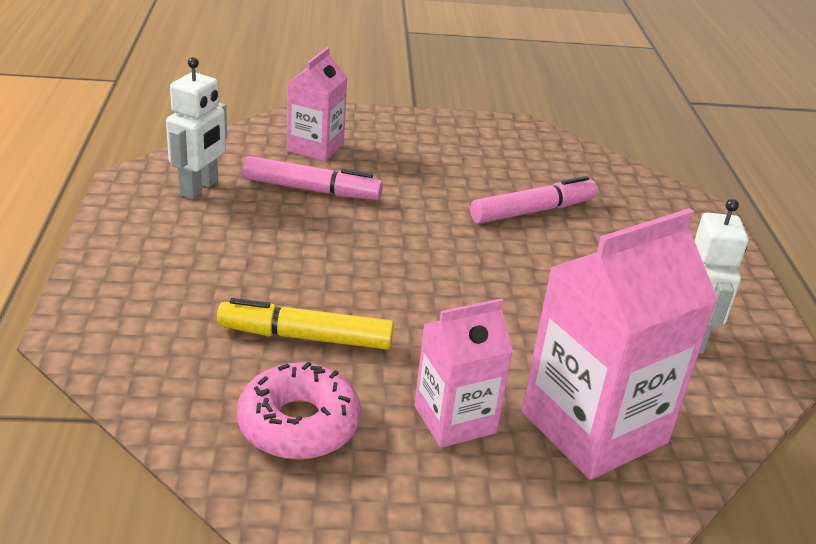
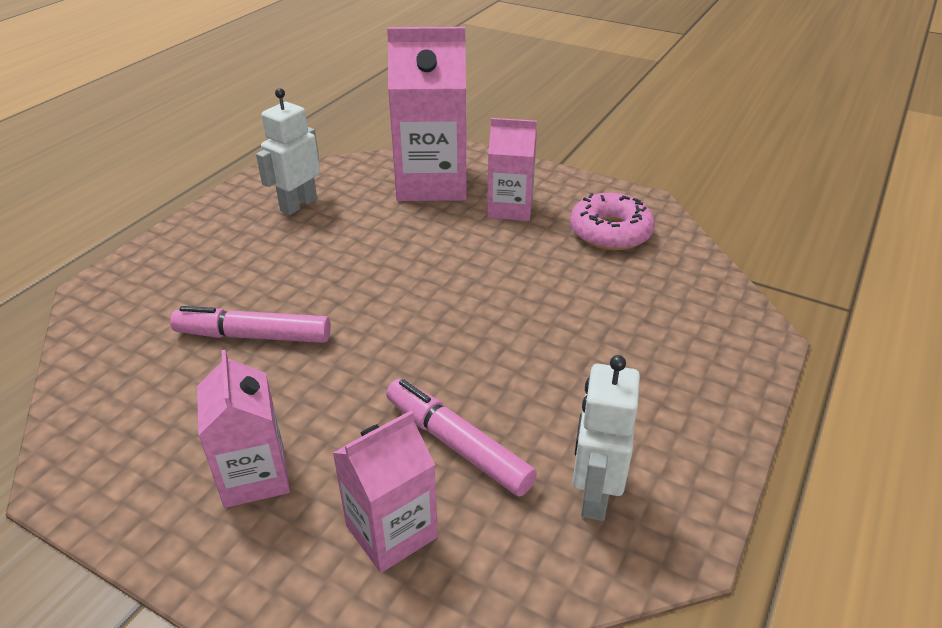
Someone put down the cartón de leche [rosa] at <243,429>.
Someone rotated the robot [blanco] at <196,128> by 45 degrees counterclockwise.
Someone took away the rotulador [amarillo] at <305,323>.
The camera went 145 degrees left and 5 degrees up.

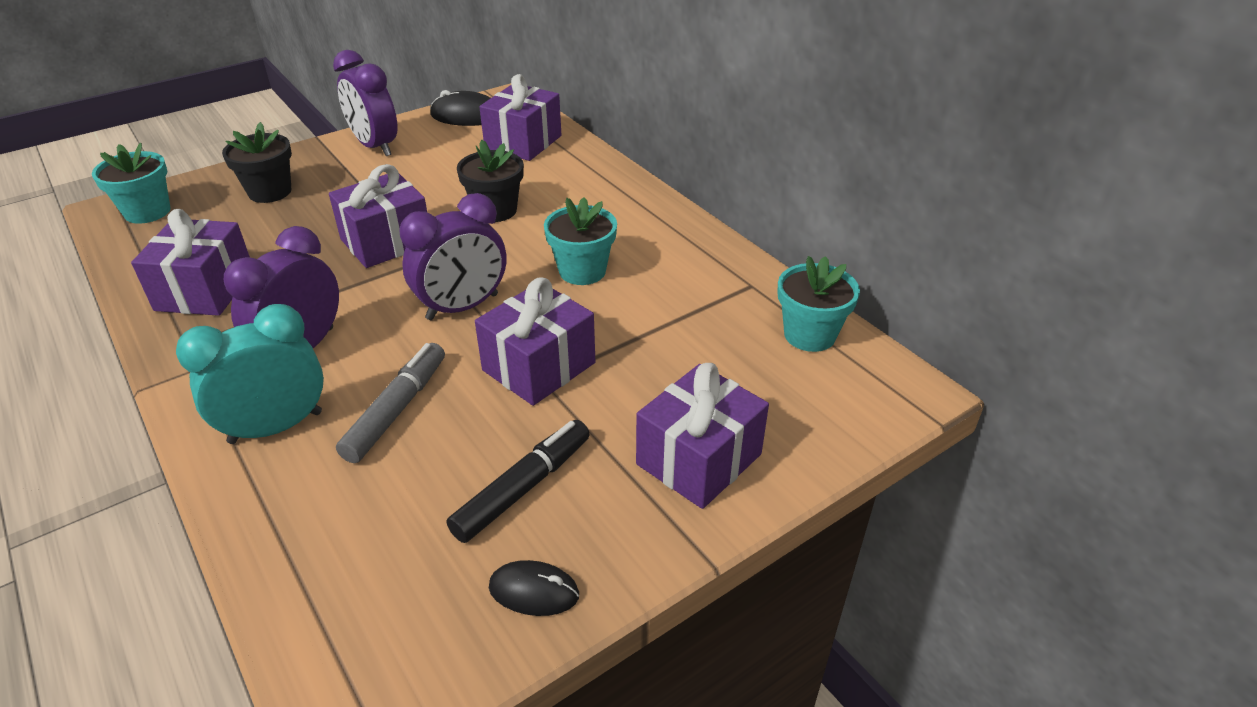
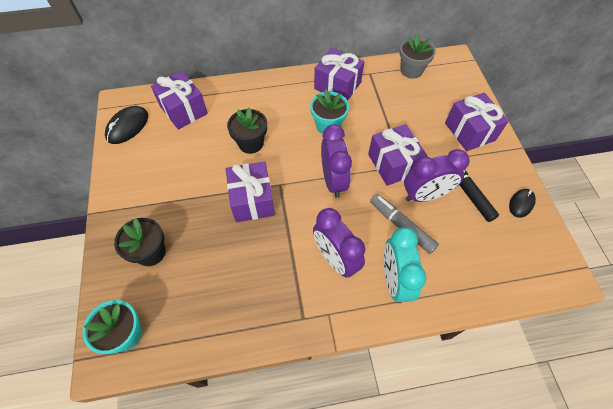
Someone carried the regalo [morado] from <190,262> to <339,74>.
Someone repainted the maceta [turquesa] at <818,304>, which became the maceta [gris] at <417,56>.
Someone carried the despertador [morado] from <365,103> to <437,175>.
The camera went 65 degrees left and 20 degrees up.

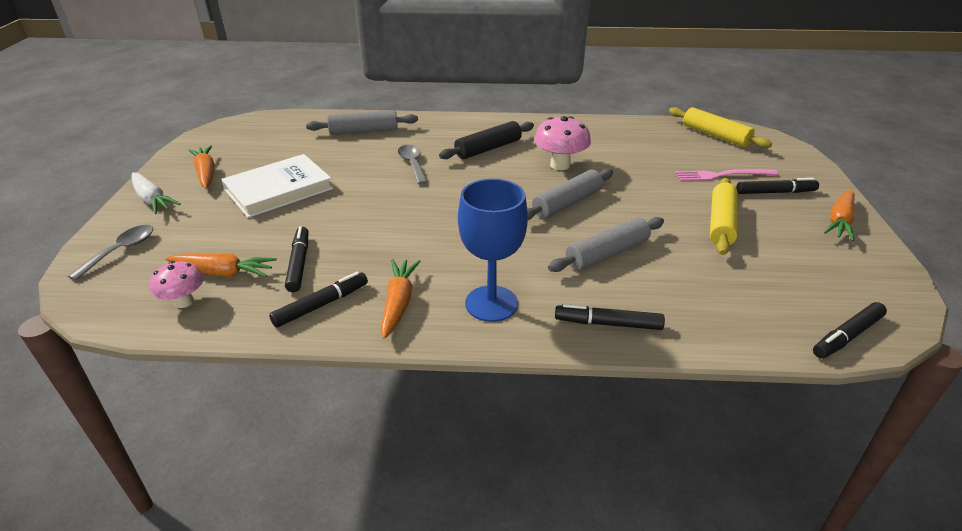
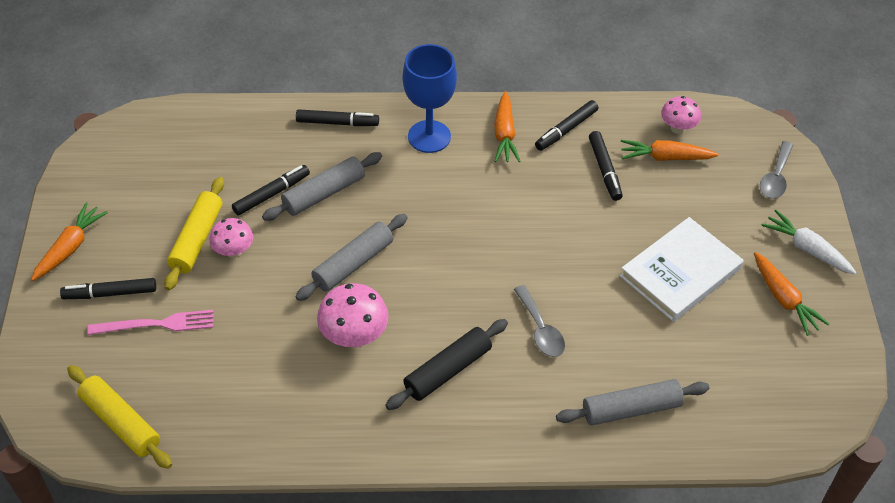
Someone put down the seta [rosa] at <231,238>.
Someone carried the rotulador [negro] from <850,330> to <271,190>.
The camera went 175 degrees right and 15 degrees up.

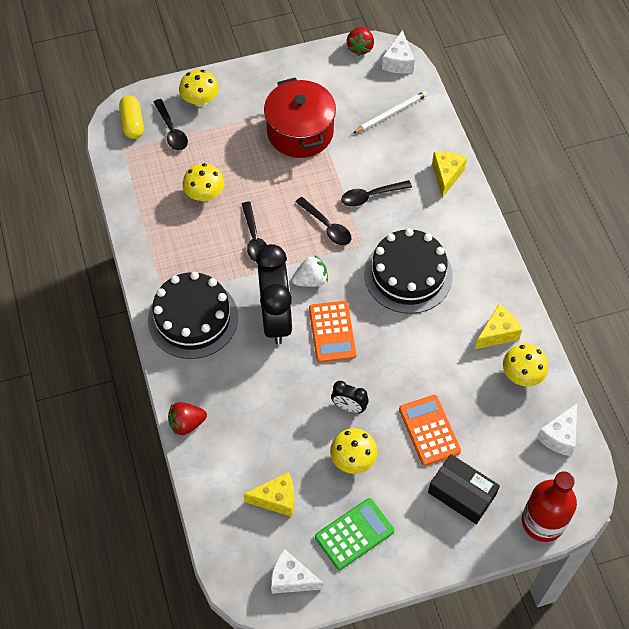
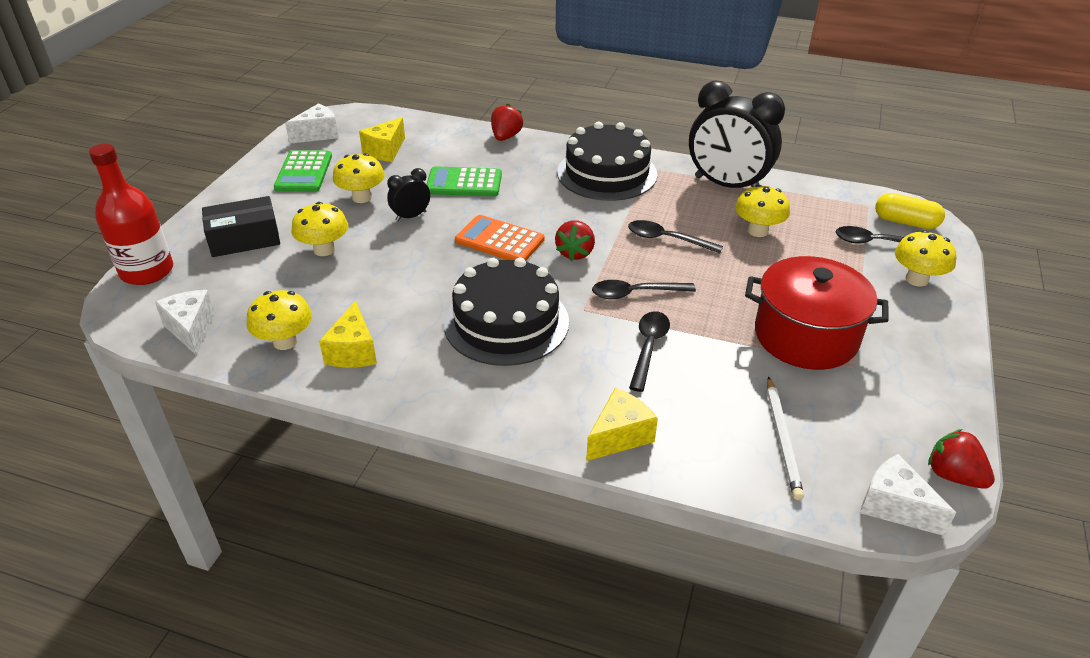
Someone swapped the calculadora [naranja] at <430,430> for the seta [amarillo] at <320,229>.
Someone put down the calculadora [verde] at <464,181>.
Someone repainted the fresa [blanco] at <310,271>, which became the fresa [rojo] at <575,240>.
Someone rotated the queso [amarillo] at <449,174> by 90 degrees counterclockwise.
Someone carried the despertador [negro] from <274,294> to <737,134>.
The camera went 125 degrees right and 20 degrees down.

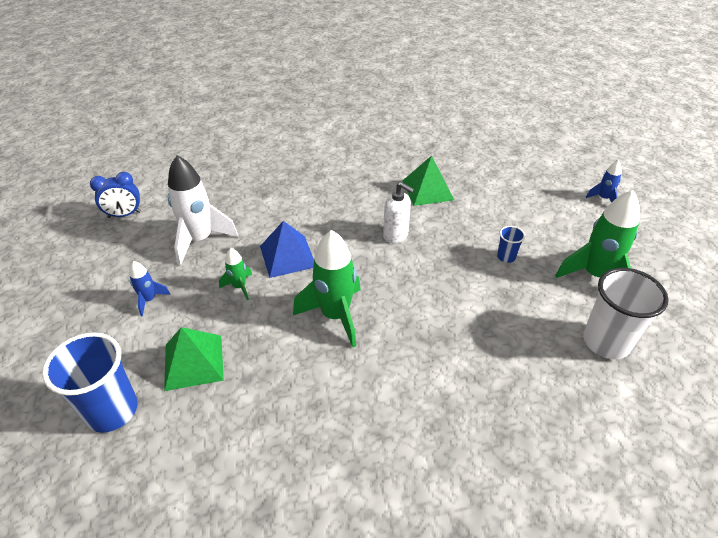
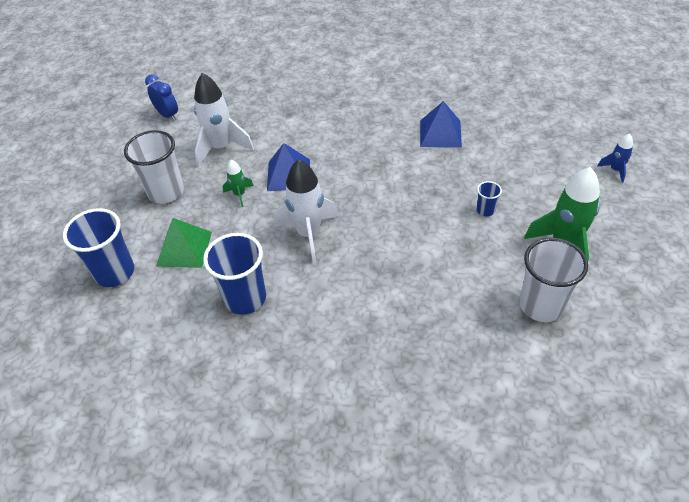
Someone swapped the cohete [azul] at <150,288> for the vaso [blanco] at <154,167>.
Someone rotated the despertador [azul] at <115,195> by 135 degrees counterclockwise.
Someone put down the vaso [azul] at <234,274>.
Someone repainted the cohete [verde] at <327,288>, which became the cohete [blanco] at <306,211>.
Someone repainted the pirámide [verde] at <428,180>, which became the pirámide [azul] at <441,124>.
Someone took away the dispensador de jabón [blanco] at <398,212>.
The camera went 20 degrees right and 5 degrees up.

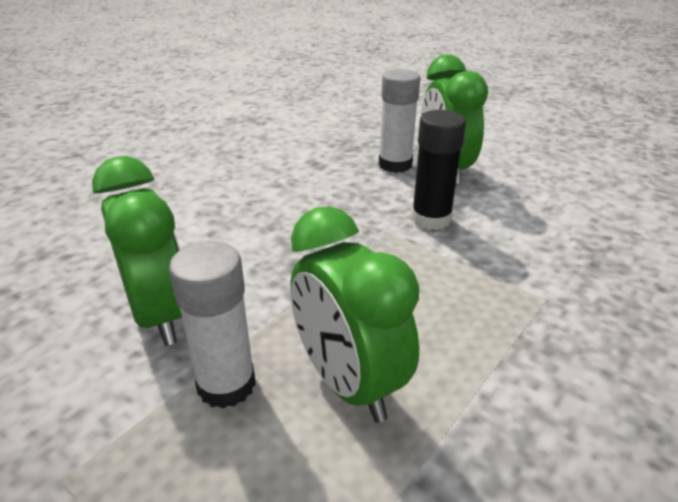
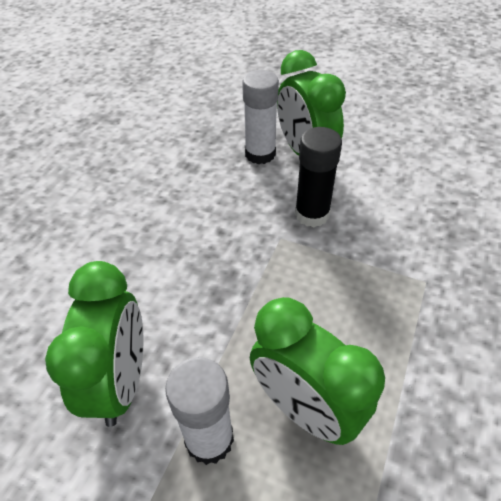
Someone rotated the despertador [verde] at <137,251> by 45 degrees clockwise.
The camera went 15 degrees left and 15 degrees up.

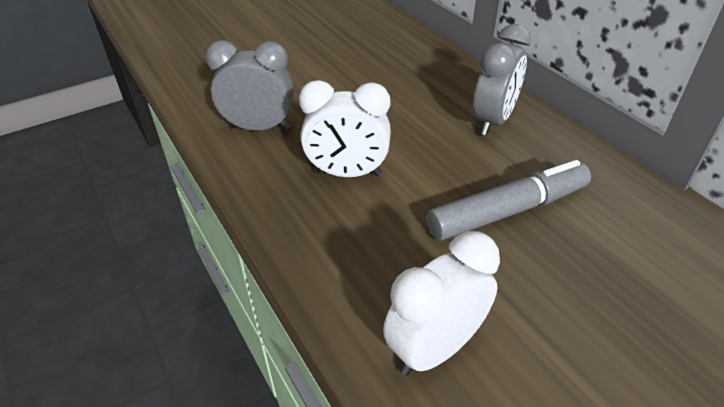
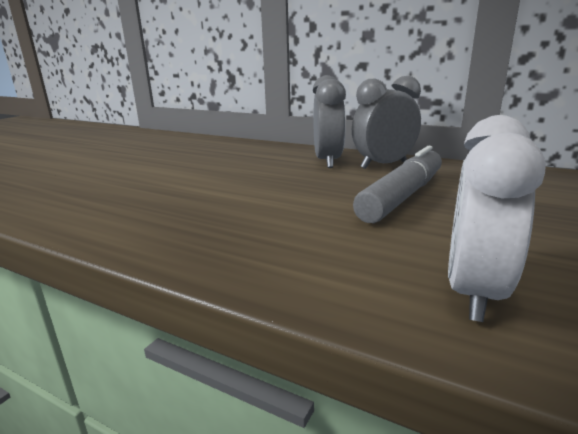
Someone carried the despertador [gris] from <250,85> to <386,122>.
Someone took away the despertador [blanco] at <345,128>.
The camera went 30 degrees left and 20 degrees down.

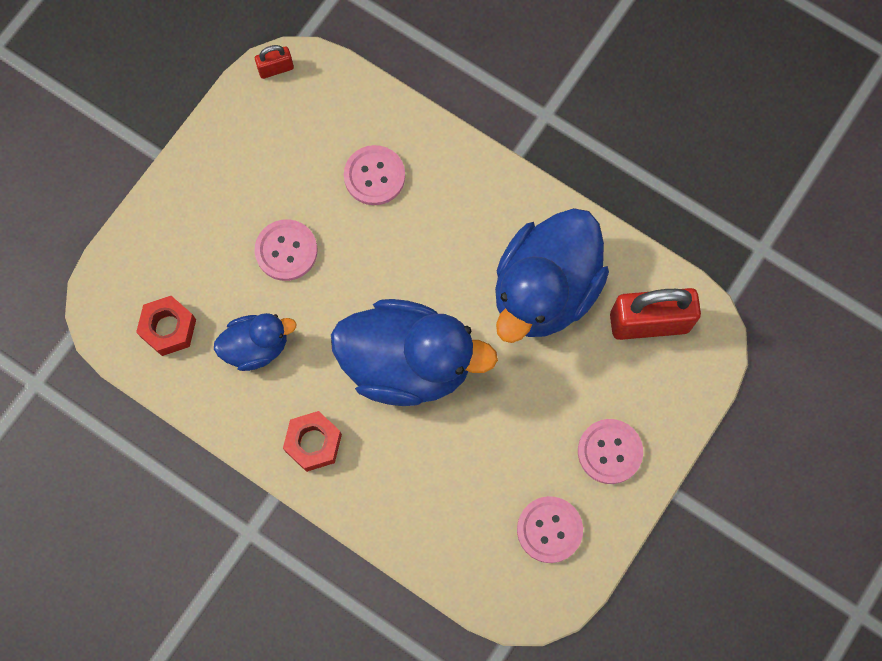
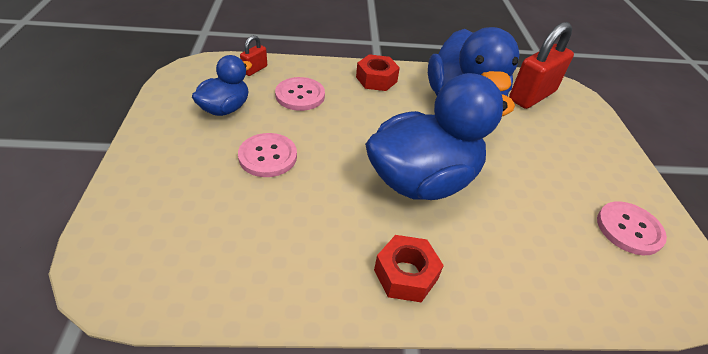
Someone carried the pato [azul] from <255,342> to <222,85>.
Someone carried the candado [rojo] from <274,62> to <253,55>.
Someone carried the tuerca [rojo] from <166,326> to <378,72>.
Someone took away the botón [rosa] at <610,451>.
The camera went 40 degrees left and 30 degrees down.

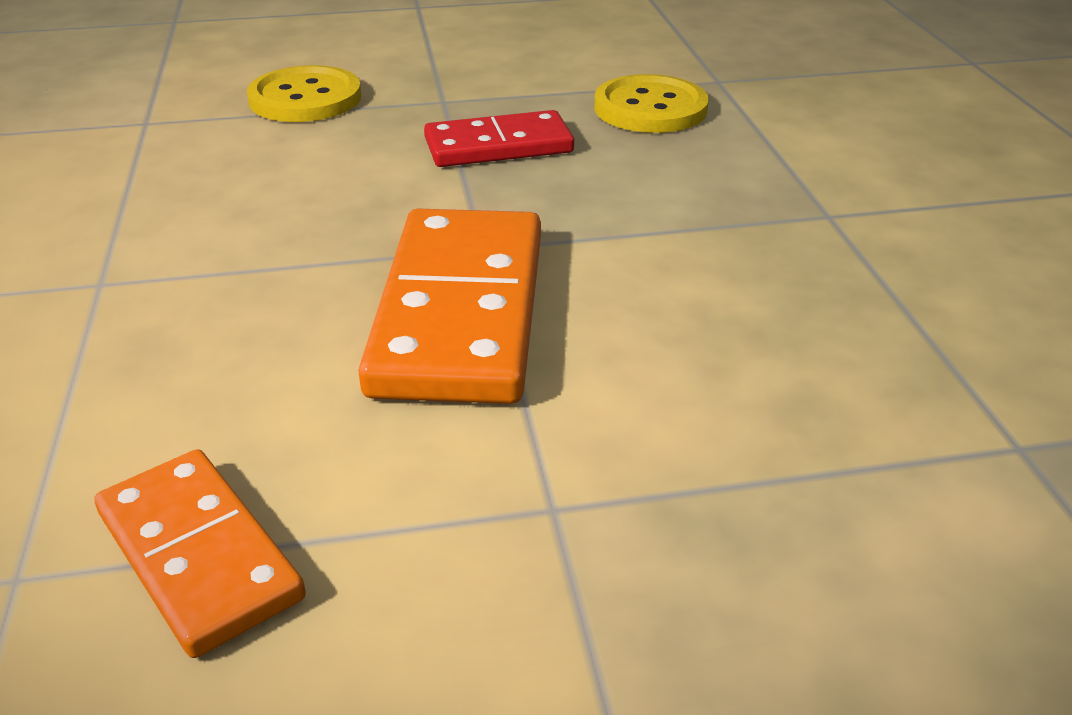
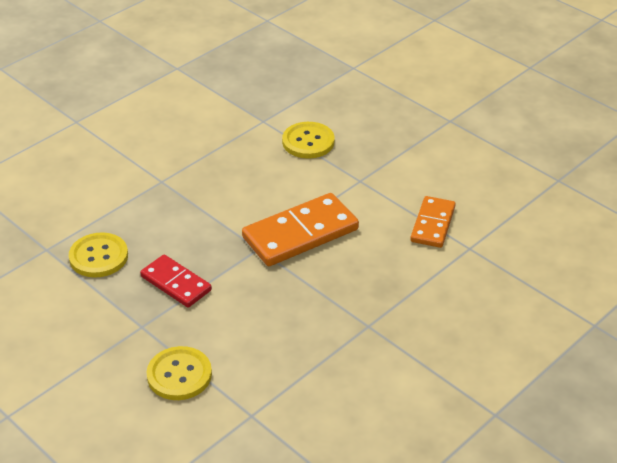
Someone put down the botón [amarillo] at <308,140>.
The camera went 125 degrees left and 5 degrees up.

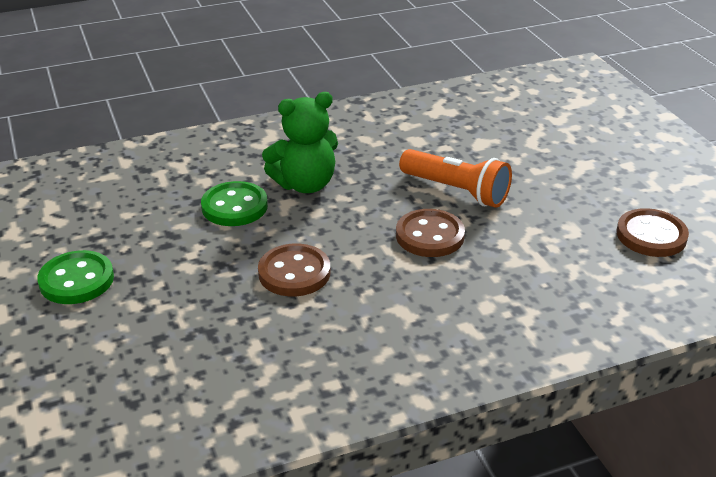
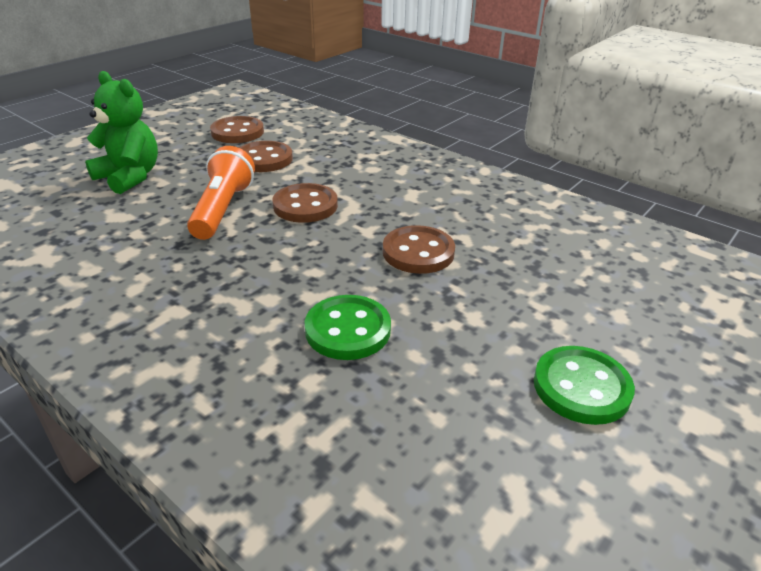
Someone carried the osito [verde] from <300,142> to <121,132>.
Someone put down the botón [marrón] at <266,156>.
The camera went 120 degrees left and 0 degrees up.

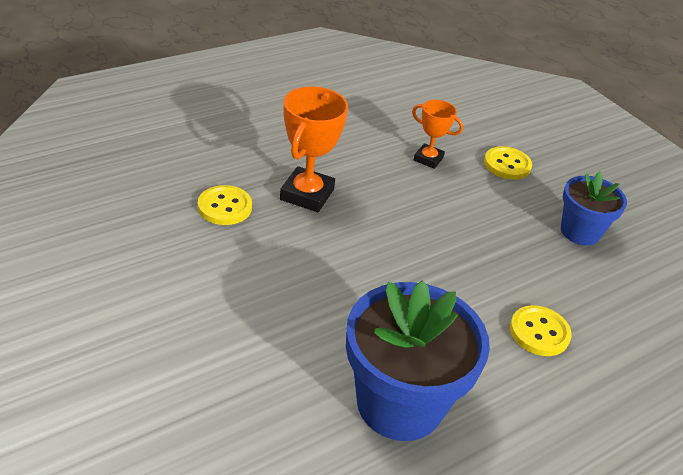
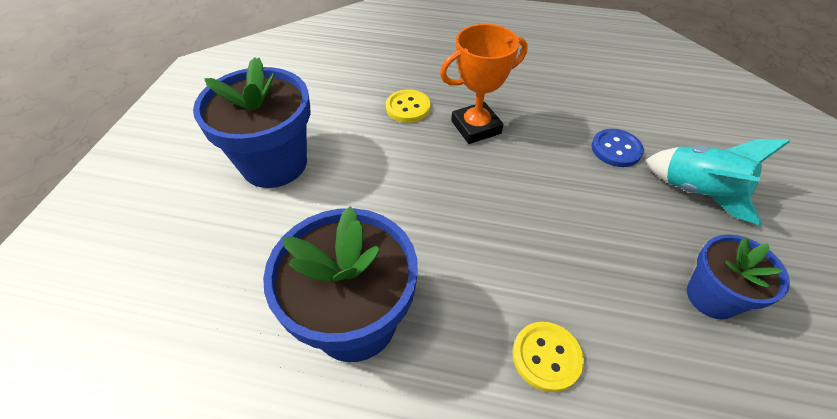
Someone put down the maceta [azul] at <251,122>.
Someone swapped the trofeo [naranja] at <437,134> for the botón [azul] at <617,148>.
Someone swapped the botón [amarillo] at <508,163> for the cohete [turquesa] at <717,182>.
The camera went 50 degrees right and 10 degrees up.

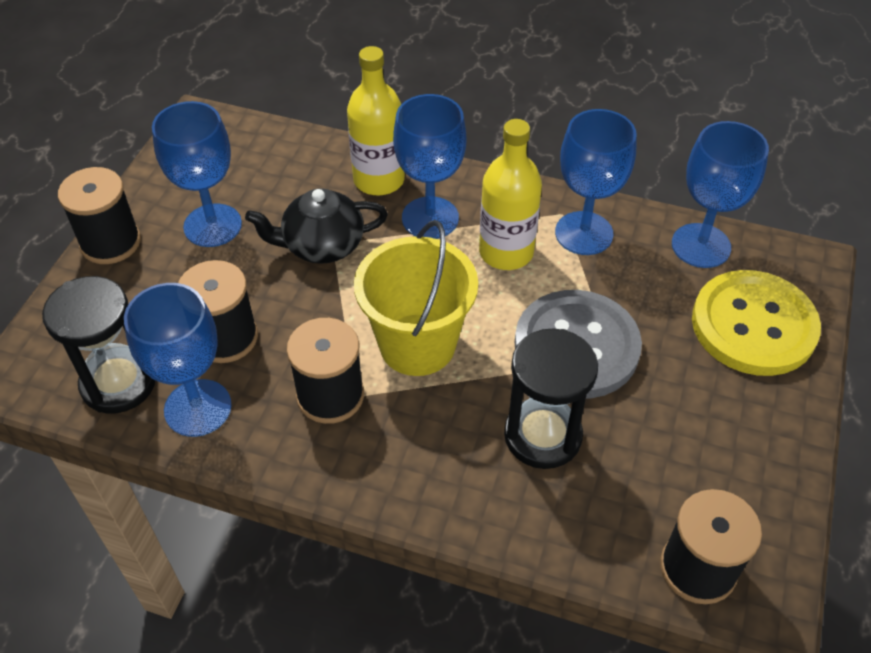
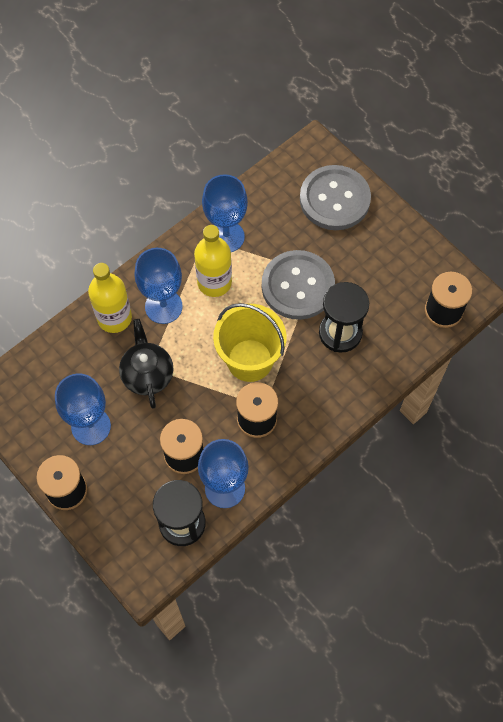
Someone rotated the tetera [negro] at <316,226> by 150 degrees clockwise.
Someone repainted the botón [amarillo] at <756,323>, which became the botón [gris] at <335,197>.
Someone took away the copa [azul] at <720,194>.
The camera went 60 degrees left and 15 degrees up.

